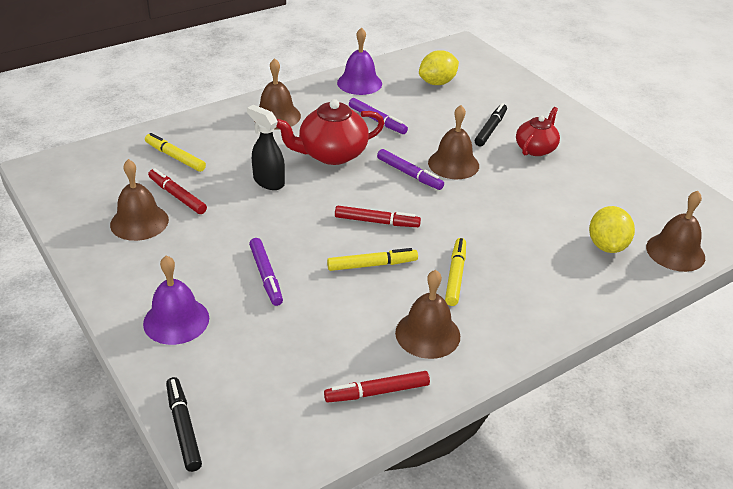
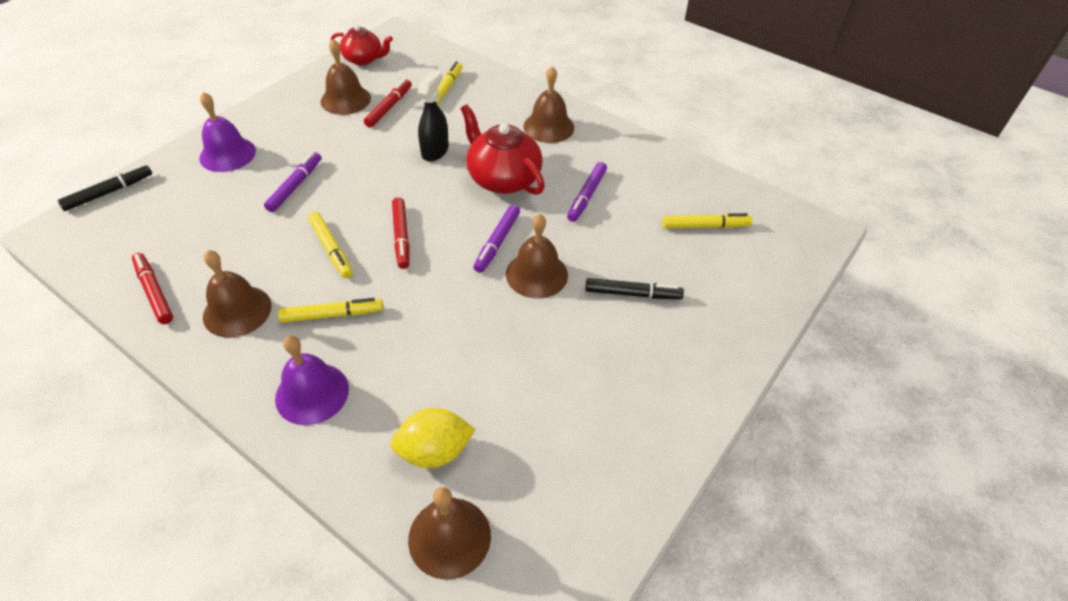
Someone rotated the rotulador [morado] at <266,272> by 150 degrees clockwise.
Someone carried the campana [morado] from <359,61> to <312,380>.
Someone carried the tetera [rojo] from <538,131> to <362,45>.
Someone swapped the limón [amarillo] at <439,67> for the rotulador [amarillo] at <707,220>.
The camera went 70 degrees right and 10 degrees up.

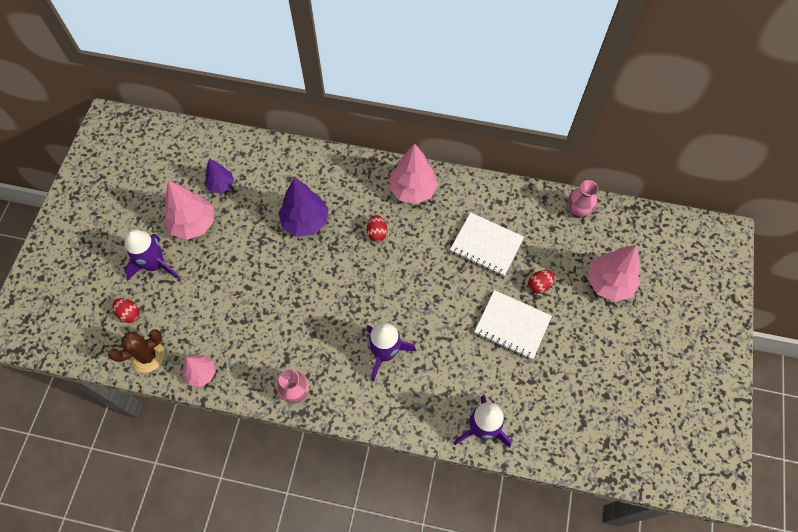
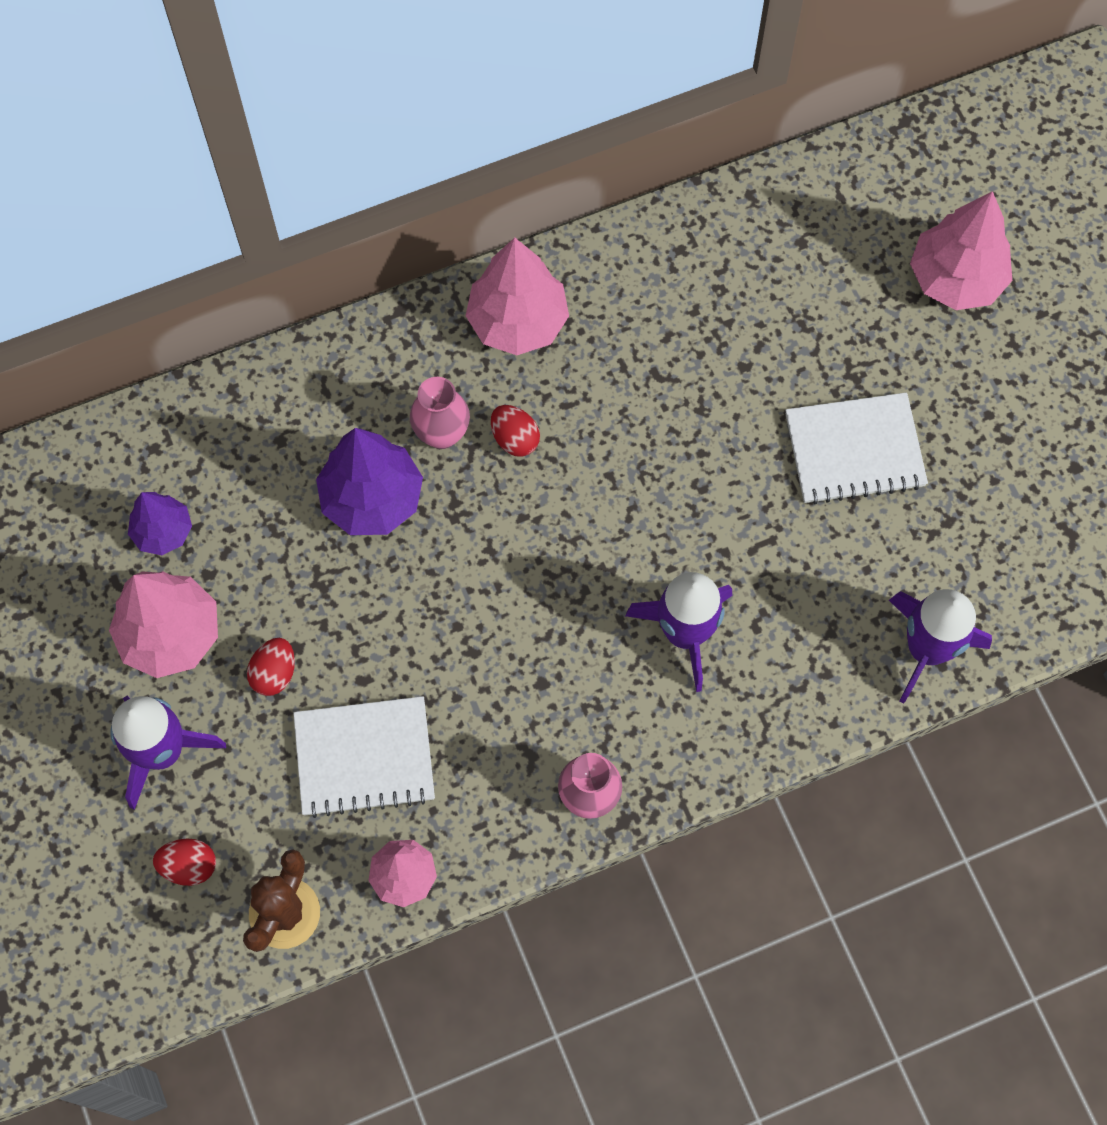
Someone carried the huevo [rojo] from <541,282> to <271,667>.
Someone carried the cuaderno [blanco] from <487,244> to <364,757>.
Someone carried the florero [rosa] from <583,199> to <440,413>.
The camera went 35 degrees left and 5 degrees up.

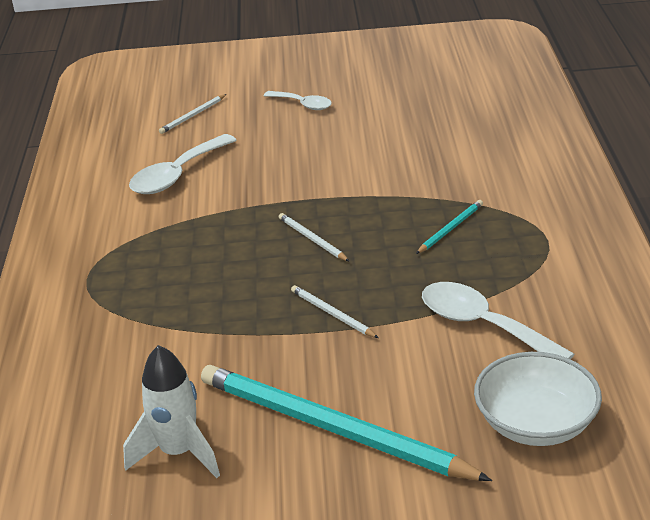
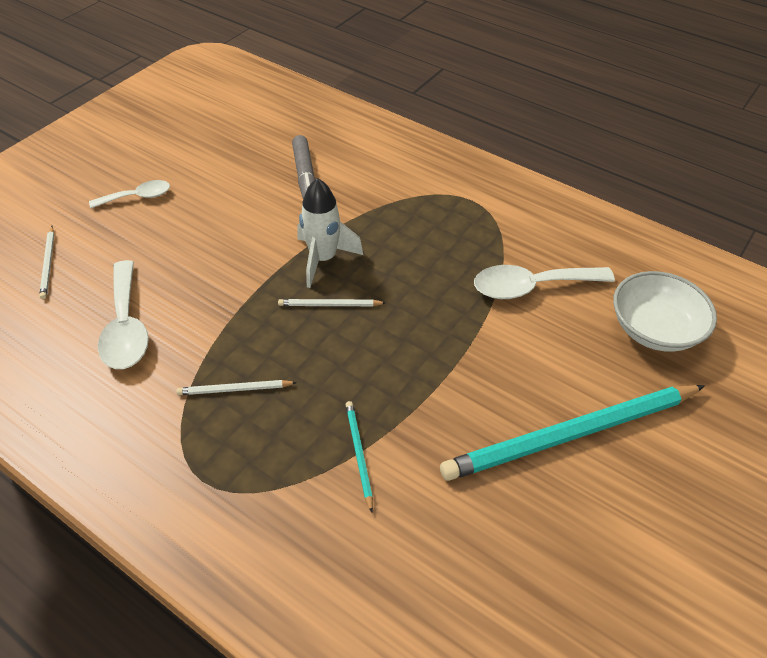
Someone carried the lápiz [blanco] from <335,311> to <236,387>.
Someone put down the rotulador [gris] at <303,167>.
Someone carried the cohete [blanco] from <171,411> to <330,233>.
Someone carried the lápiz [turquesa] from <449,227> to <359,457>.
The camera went 55 degrees left and 15 degrees up.

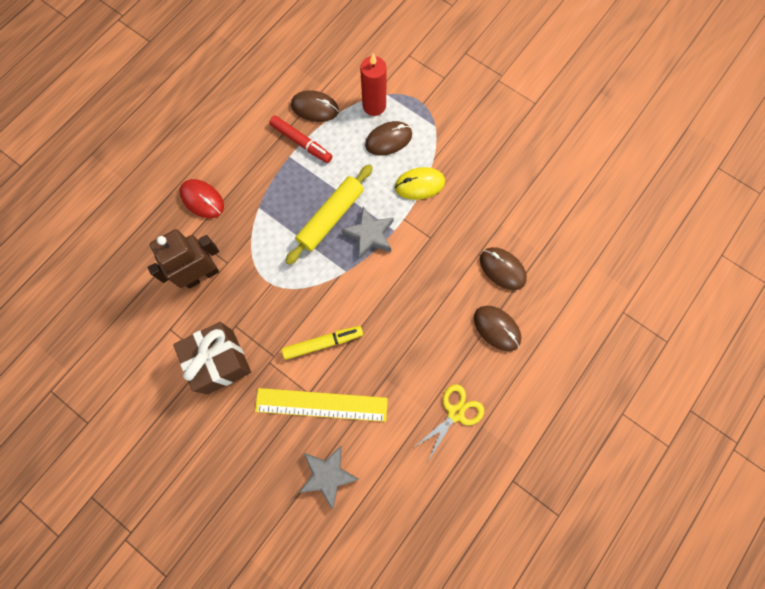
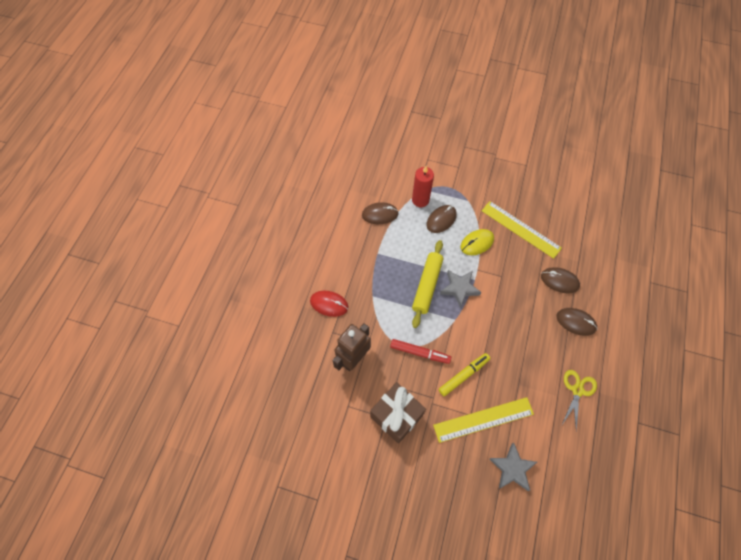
Someone carried the rotulador [rojo] from <300,139> to <420,351>.
Someone put down the regla [amarillo] at <522,230>.
The camera went 20 degrees left and 10 degrees down.

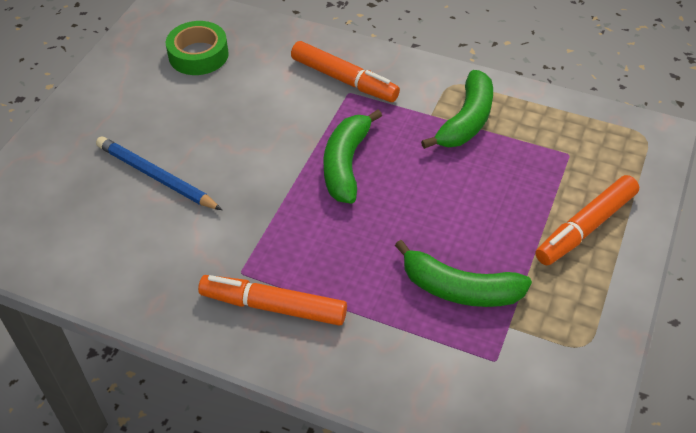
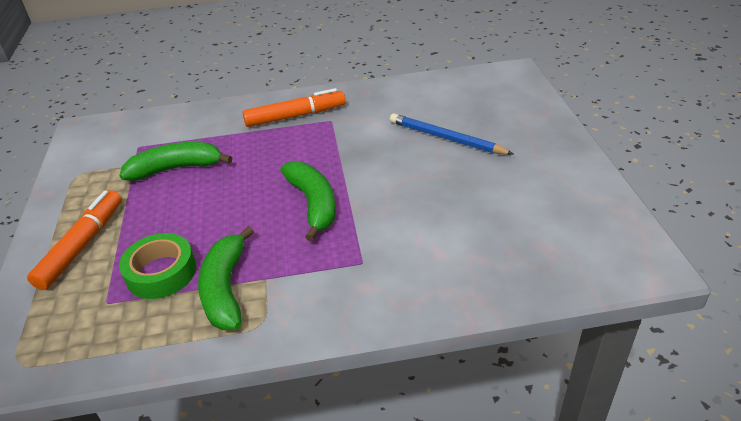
Someone carried the cinta adhesiva [verde] from <197,48> to <157,266>.
Someone rotated the lápiz [azul] at <159,173> by 150 degrees counterclockwise.
Someone took away the rotulador [naranja] at <345,71>.
The camera went 150 degrees right and 10 degrees down.

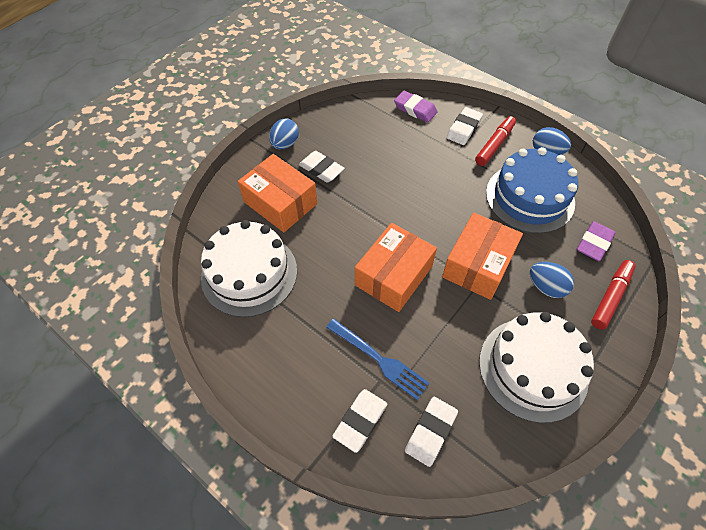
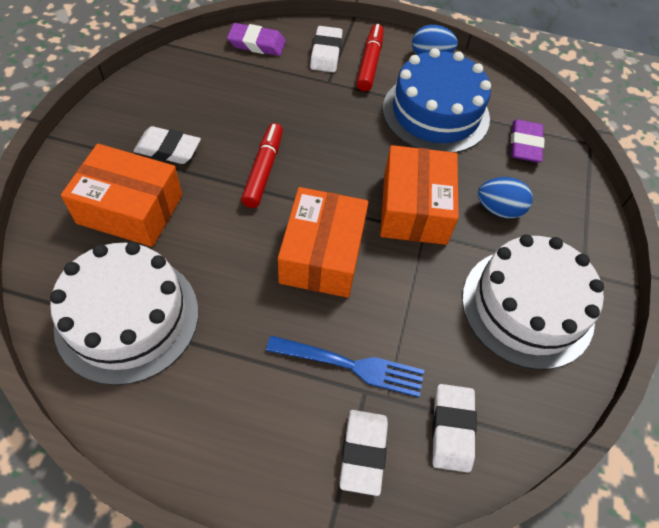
Someone carried the rotulador [rojo] from <613,295> to <262,165>.
Someone took away the huevo [azul] at <284,134>.
The camera went 30 degrees left and 0 degrees up.

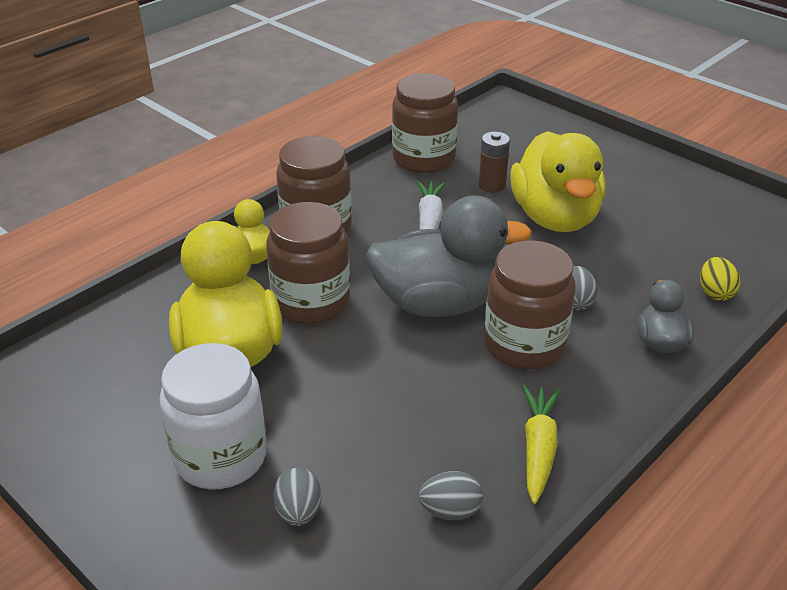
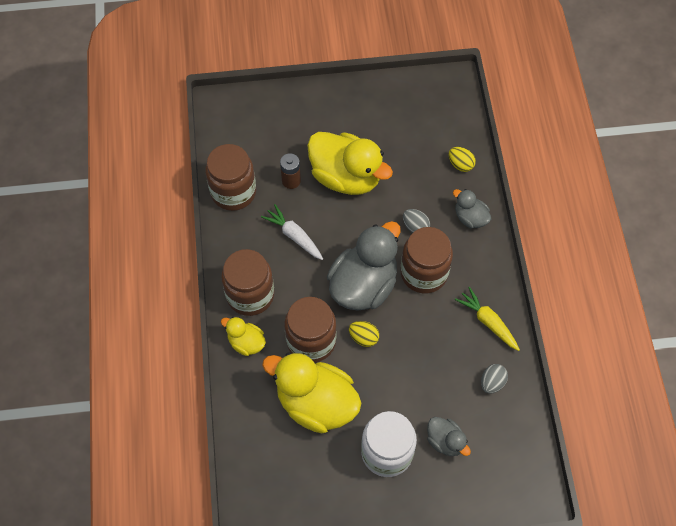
Someone put down the huevo [amarillo] at <364,334>.
Someone swapped the huevo [gris] at <297,497> for the pato [gris] at <449,436>.
The camera went 50 degrees left and 25 degrees up.

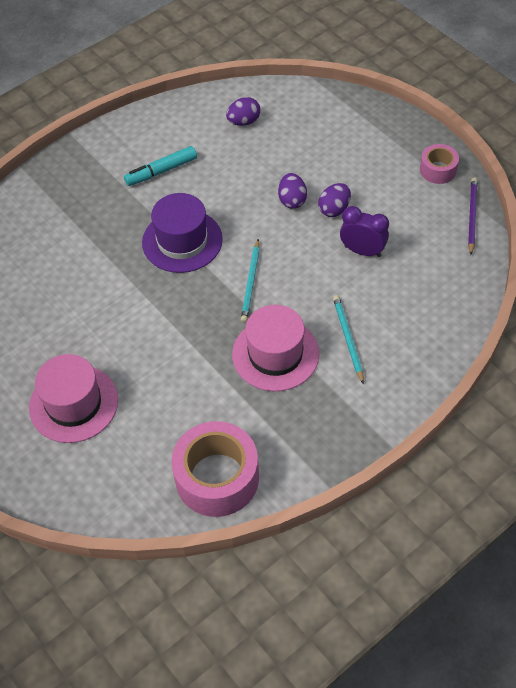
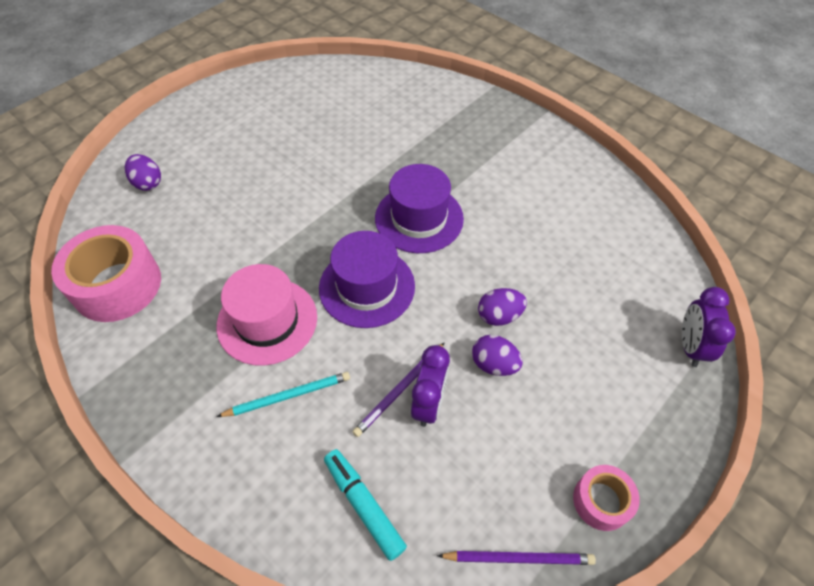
Someone carried the huevo [morado] from <243,111> to <143,172>.
Someone swapped the lápiz [turquesa] at <250,281> for the sombrero [morado] at <367,279>.
Someone carried the rotulador [turquesa] from <160,166> to <365,505>.
Someone put down the lápiz [morado] at <398,389>.
Someone put down the despertador [morado] at <709,327>.
Someone took away the sombrero [rosa] at <73,398>.
The camera went 80 degrees right and 0 degrees up.

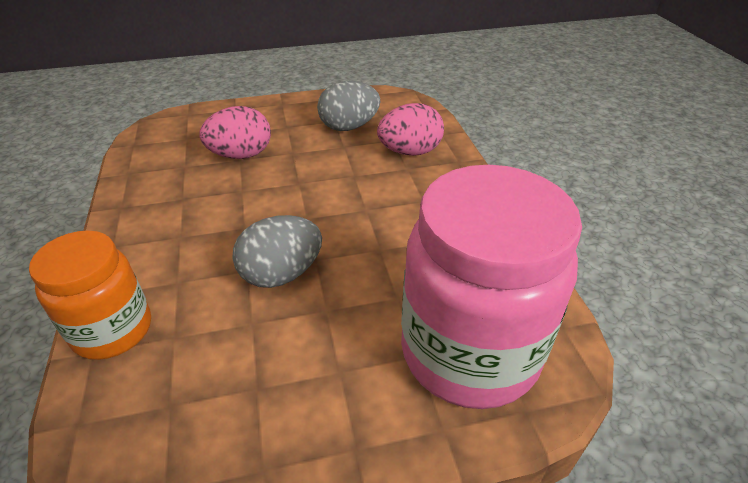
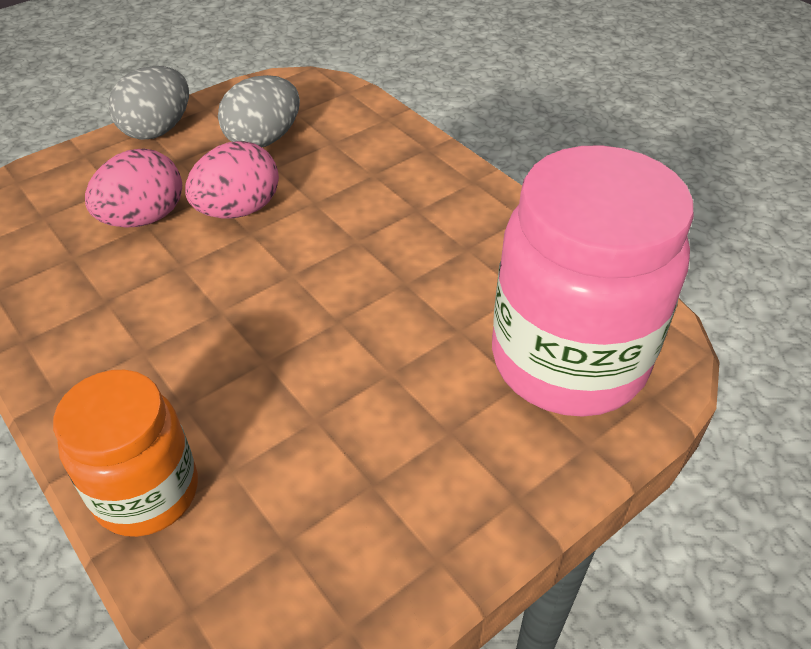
Someone carried the huevo [gris] from <277,251> to <149,103>.
Someone carried the huevo [rosa] from <410,129> to <232,179>.
The camera went 25 degrees left and 5 degrees up.

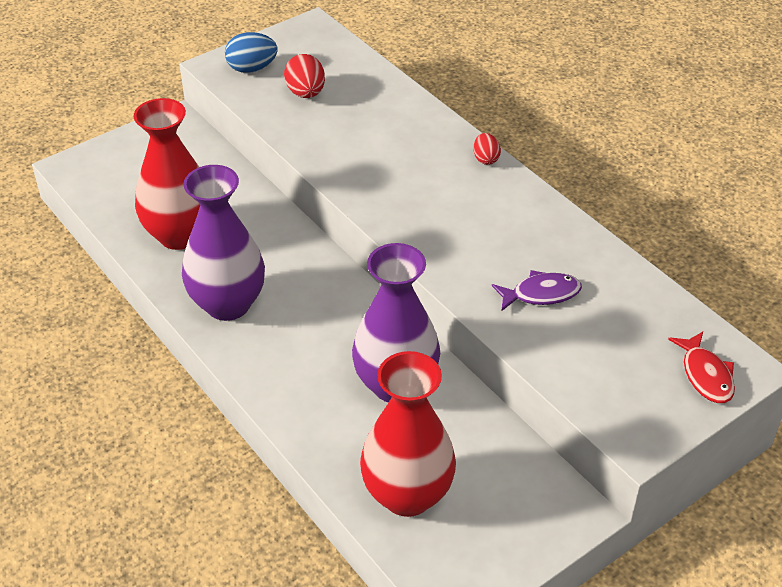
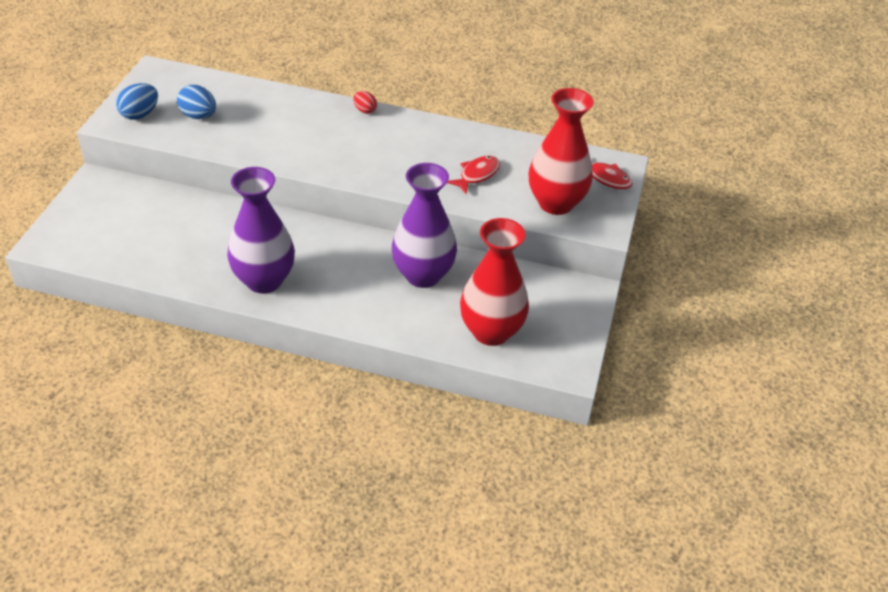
Someone repainted the huevo [rojo] at <304,76>, which became the huevo [azul] at <196,102>.
Someone repainted the pez [morado] at <537,290>, which became the pez [rojo] at <473,175>.
Someone carried the florero [rojo] from <167,174> to <561,151>.
The camera went 40 degrees left and 0 degrees up.

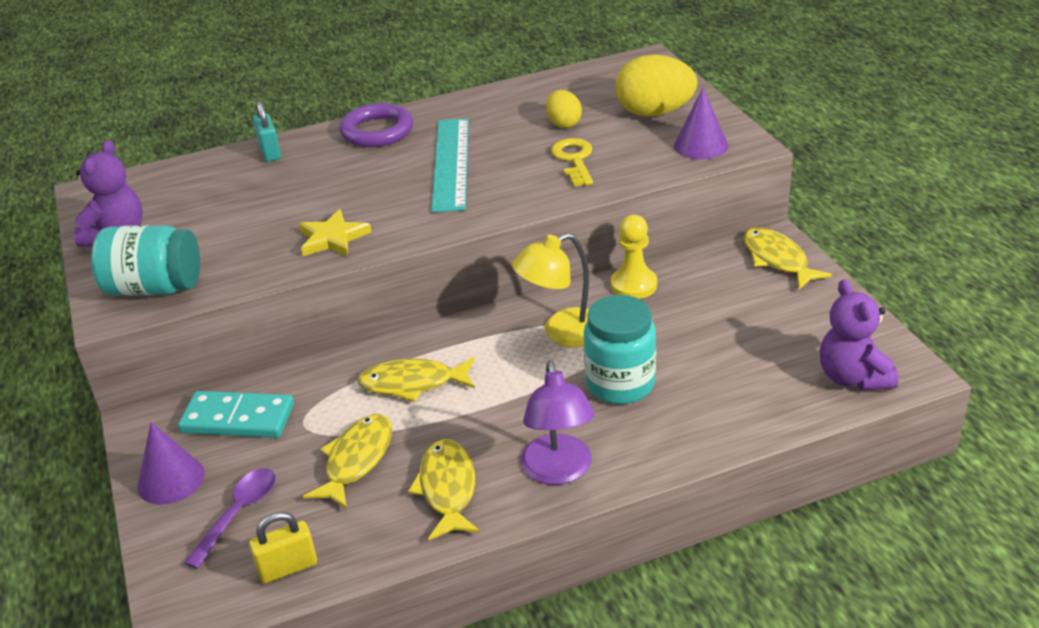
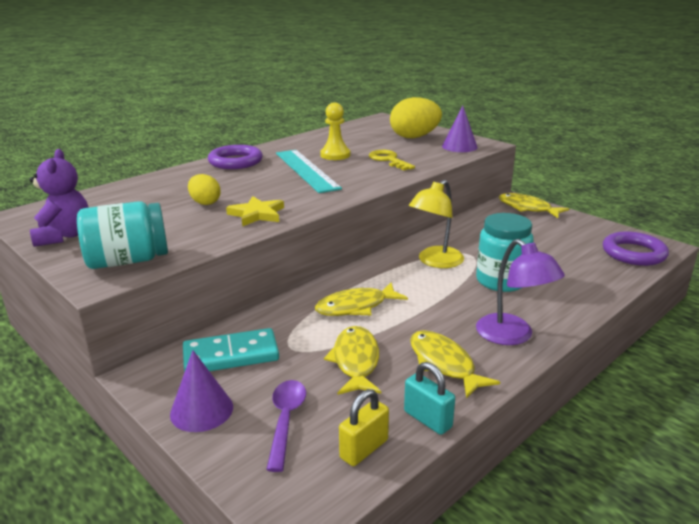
Someone carried the huevo [amarillo] from <564,109> to <204,189>.
Someone carried the peón [amarillo] from <634,257> to <335,131>.
Someone carried the candado [turquesa] from <267,131> to <429,398>.
Someone swapped the osito [morado] at <859,335> for the anillo [morado] at <636,248>.
The camera went 25 degrees left and 10 degrees down.

